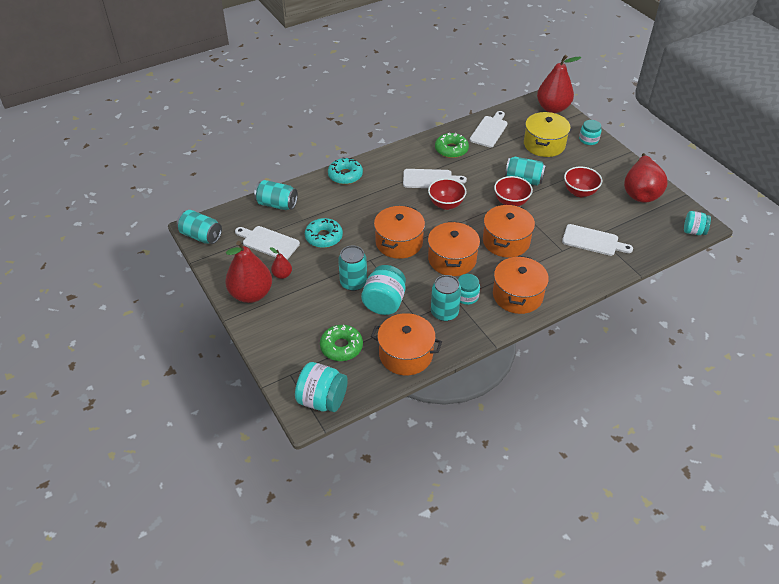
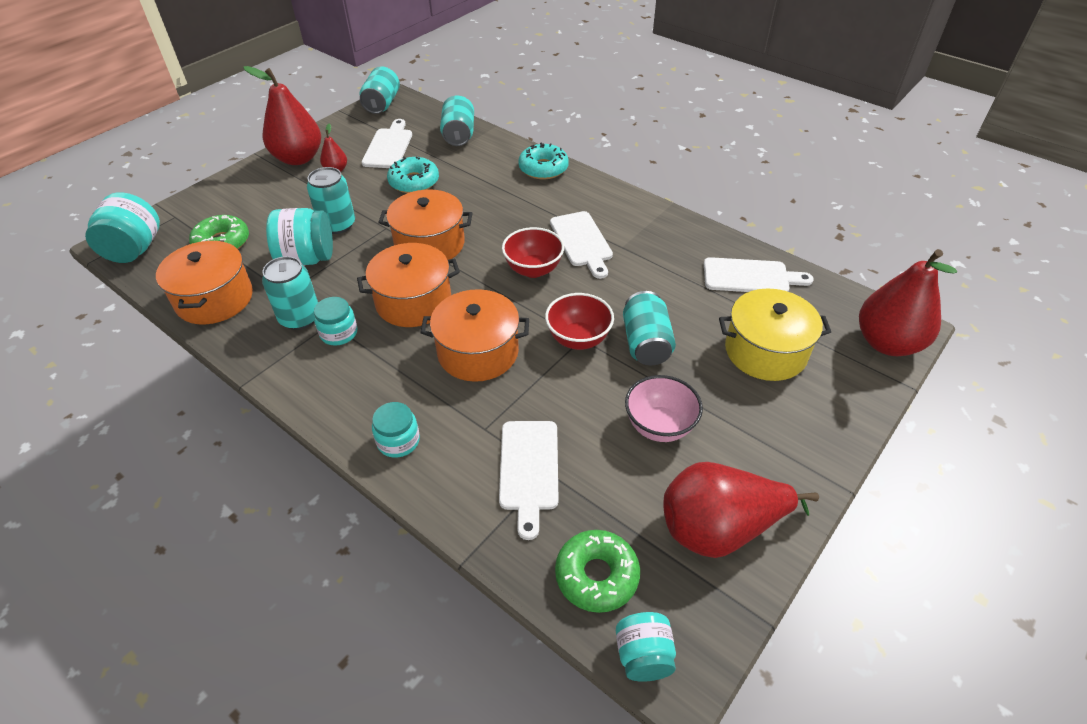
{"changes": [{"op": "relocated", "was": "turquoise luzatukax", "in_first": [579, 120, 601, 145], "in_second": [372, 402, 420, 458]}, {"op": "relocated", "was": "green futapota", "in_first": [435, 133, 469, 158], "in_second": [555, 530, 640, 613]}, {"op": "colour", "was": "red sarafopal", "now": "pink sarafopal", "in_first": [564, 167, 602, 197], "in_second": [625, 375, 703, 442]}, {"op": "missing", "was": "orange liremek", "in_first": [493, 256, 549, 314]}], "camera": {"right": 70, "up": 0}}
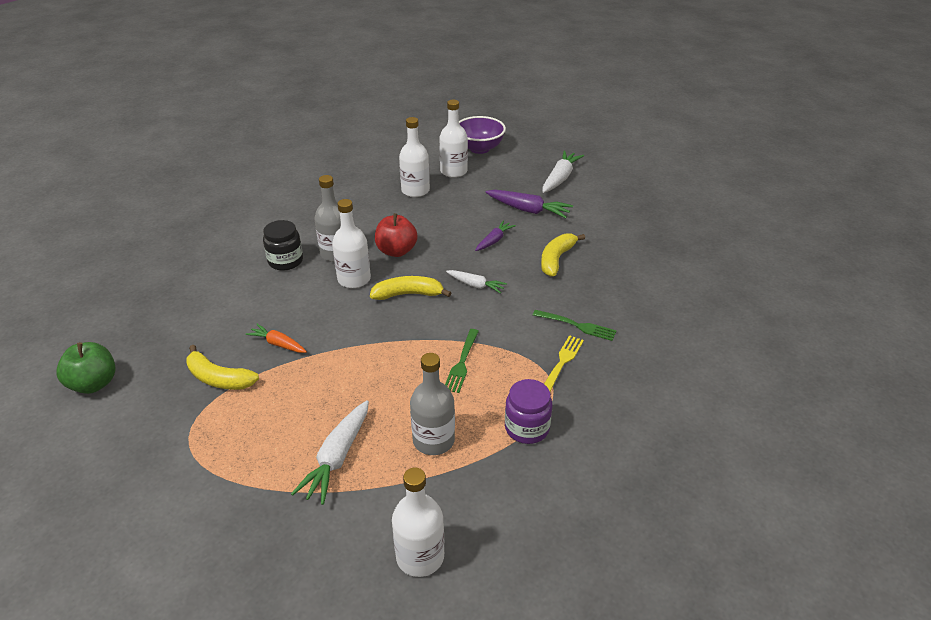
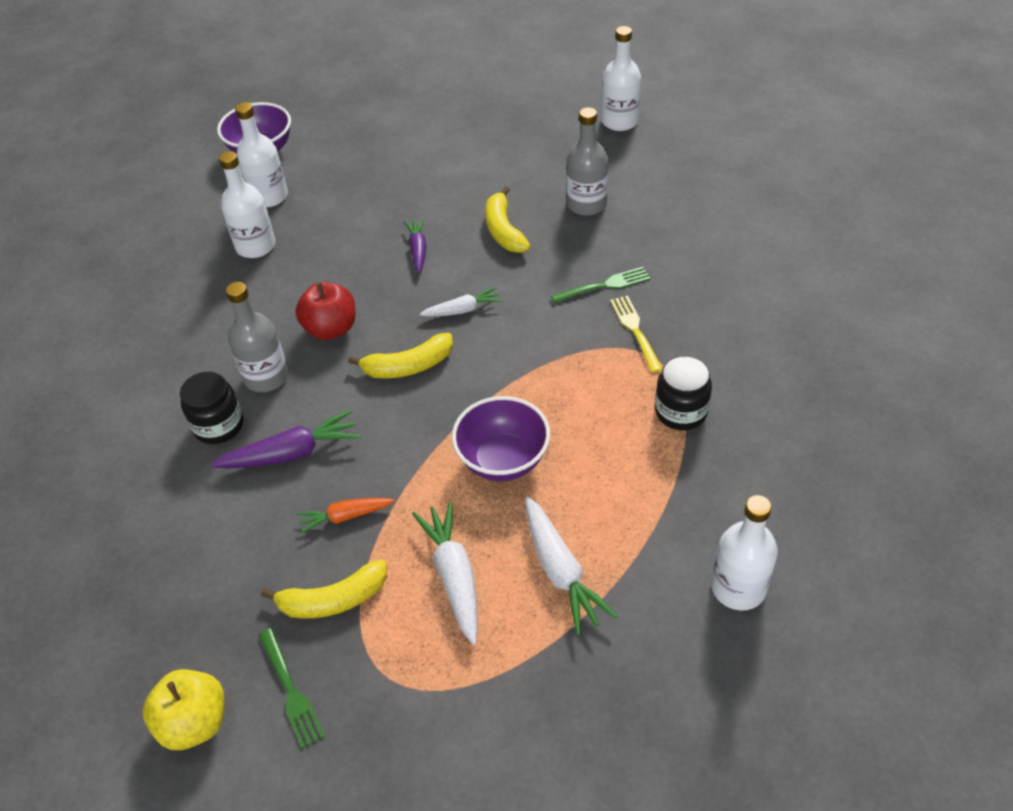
{"changes": [{"op": "relocated", "was": "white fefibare", "in_first": [542, 151, 584, 193], "in_second": [412, 501, 478, 645]}, {"op": "relocated", "was": "purple fefibare", "in_first": [486, 190, 573, 218], "in_second": [211, 409, 361, 469]}, {"op": "relocated", "was": "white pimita", "in_first": [332, 199, 371, 288], "in_second": [602, 26, 641, 131]}, {"op": "spun", "was": "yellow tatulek", "in_first": [370, 276, 451, 300], "in_second": [348, 333, 453, 379], "clockwise": -150}, {"op": "relocated", "was": "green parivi", "in_first": [445, 329, 479, 393], "in_second": [259, 628, 325, 749]}, {"op": "colour", "was": "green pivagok", "now": "yellow pivagok", "in_first": [56, 342, 116, 394], "in_second": [143, 669, 224, 750]}, {"op": "relocated", "was": "grey pimita", "in_first": [410, 353, 455, 455], "in_second": [566, 107, 608, 216]}, {"op": "colour", "was": "purple luzatukax", "now": "black luzatukax", "in_first": [505, 379, 553, 444], "in_second": [655, 356, 712, 430]}, {"op": "appeared", "now": "purple sarafopal", "in_second": [452, 396, 550, 481]}], "camera": {"right": -40, "up": 10}}
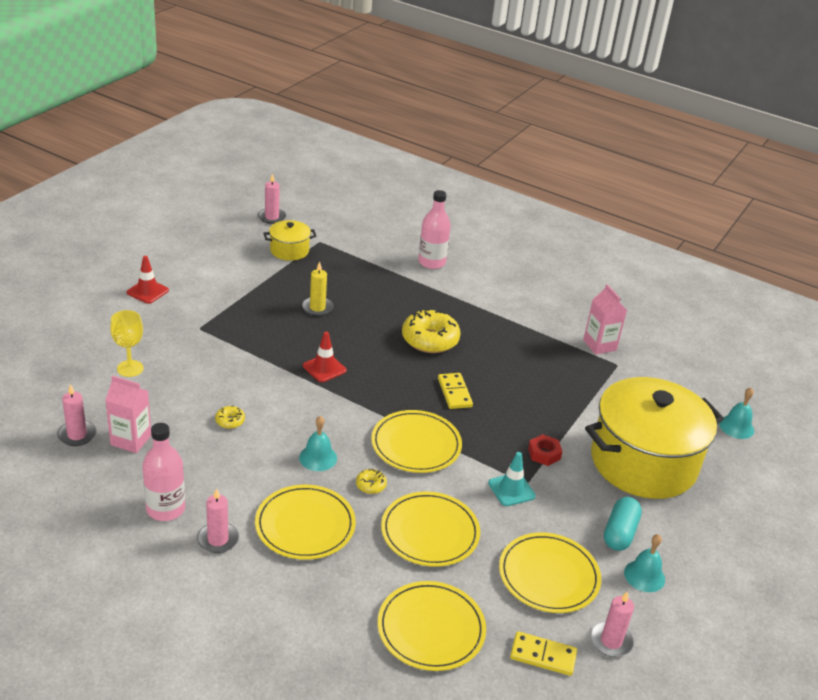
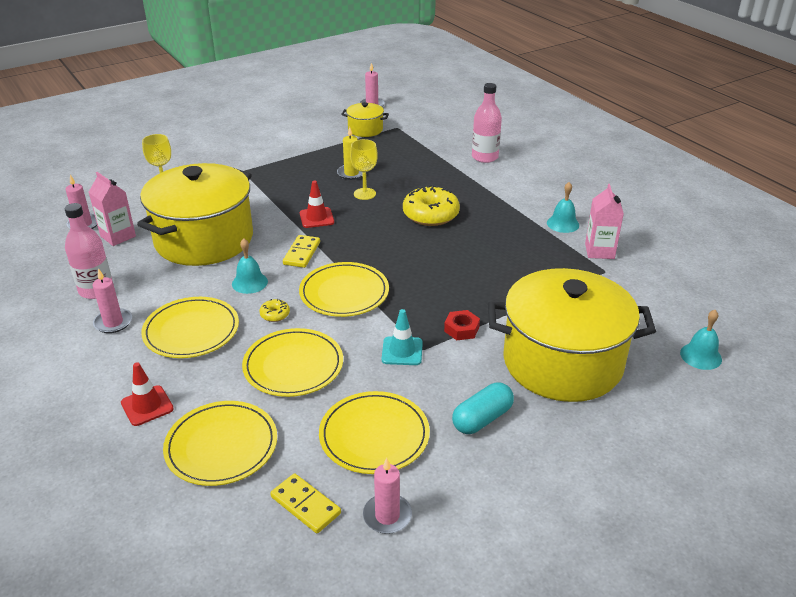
{"changes": [{"op": "relocated", "was": "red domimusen", "in_first": [127, 256, 169, 304], "in_second": [121, 362, 174, 426]}, {"op": "relocated", "was": "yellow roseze", "in_first": [438, 373, 473, 409], "in_second": [283, 235, 320, 268]}, {"op": "exchanged", "was": "yellow futapota", "now": "yellow liremek", "in_first": [215, 406, 245, 429], "in_second": [137, 163, 253, 266]}, {"op": "relocated", "was": "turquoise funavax", "in_first": [624, 534, 665, 592], "in_second": [547, 182, 579, 233]}, {"op": "appeared", "now": "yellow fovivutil", "in_second": [350, 139, 378, 200]}], "camera": {"right": 30, "up": 0}}
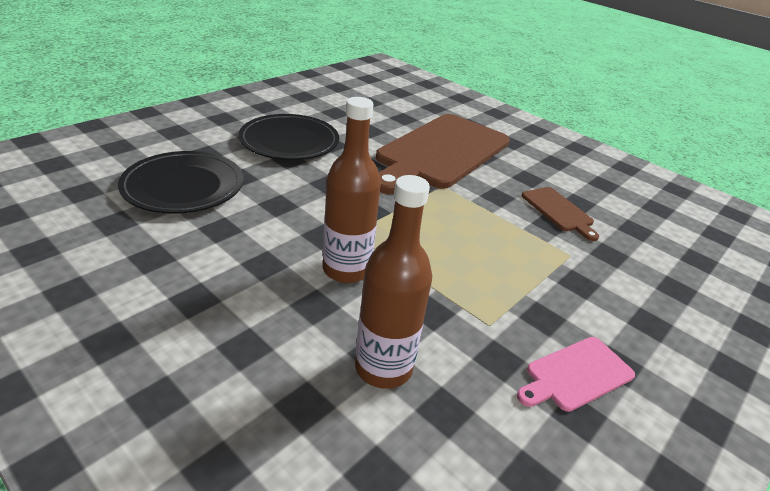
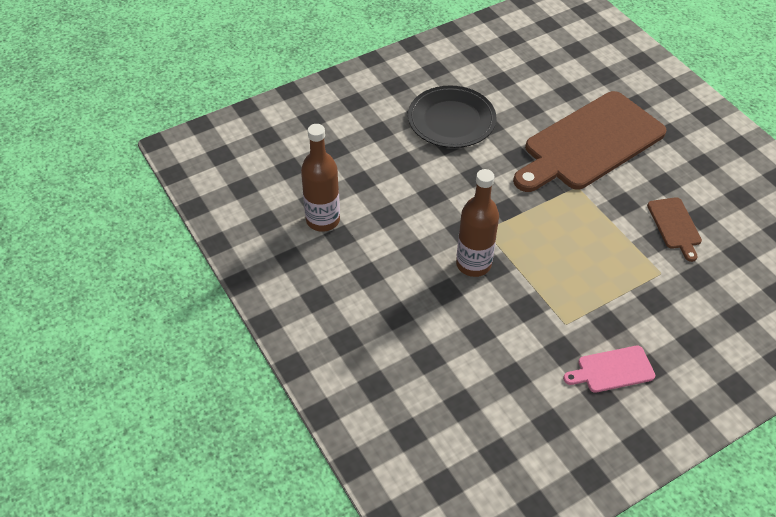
{"changes": [{"op": "missing", "was": "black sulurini", "in_first": [118, 151, 244, 214]}, {"op": "relocated", "was": "brown pimita", "in_first": [355, 175, 432, 389], "in_second": [301, 124, 340, 232]}], "camera": {"right": 20, "up": 15}}
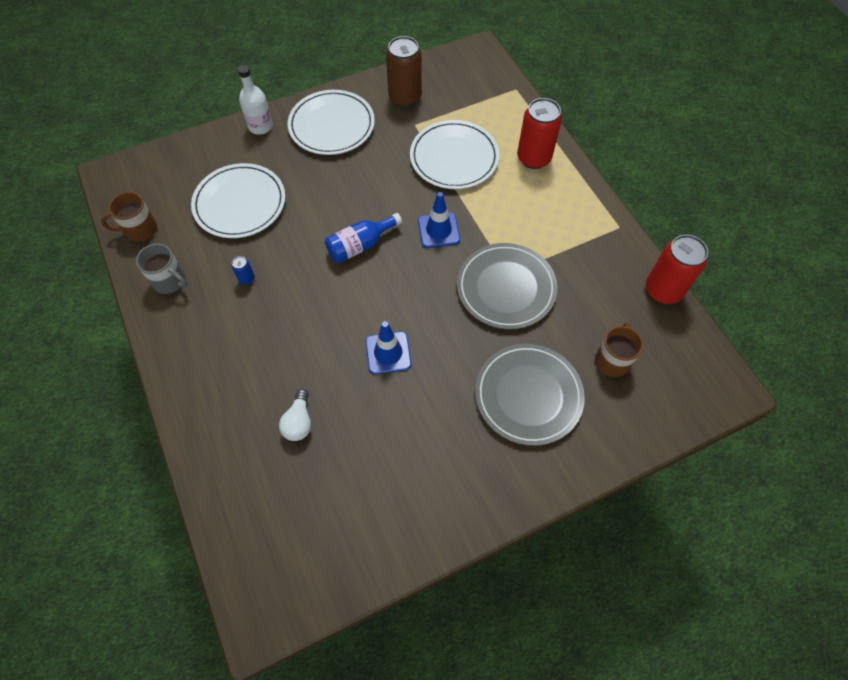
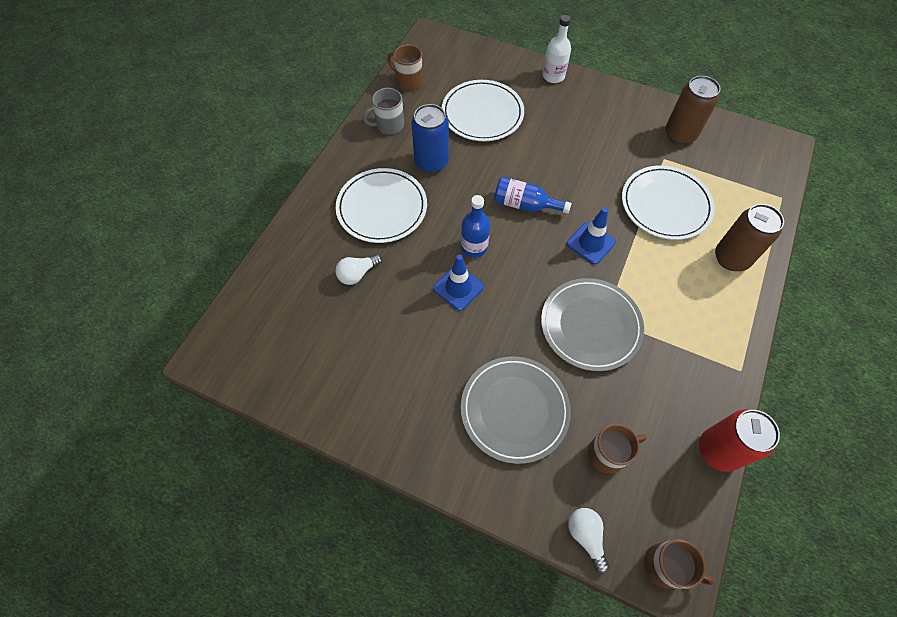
{"changes": [{"op": "relocated", "was": "white sulurini", "in_first": [288, 90, 375, 155], "in_second": [336, 168, 427, 243]}, {"op": "colour", "was": "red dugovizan", "now": "brown dugovizan", "in_first": [517, 98, 562, 169], "in_second": [715, 204, 784, 271]}, {"op": "spun", "was": "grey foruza", "in_first": [136, 243, 188, 294], "in_second": [363, 88, 404, 134], "clockwise": 75}, {"op": "size", "was": "blue dugovizan", "in_first": [232, 256, 255, 285], "in_second": [411, 104, 449, 173], "ratio": 2.31}, {"op": "appeared", "now": "blue pimita", "in_second": [461, 195, 490, 258]}, {"op": "appeared", "now": "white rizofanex", "in_second": [568, 508, 609, 574]}, {"op": "appeared", "now": "brown foruza", "in_second": [644, 539, 716, 589]}], "camera": {"right": 50, "up": 0}}
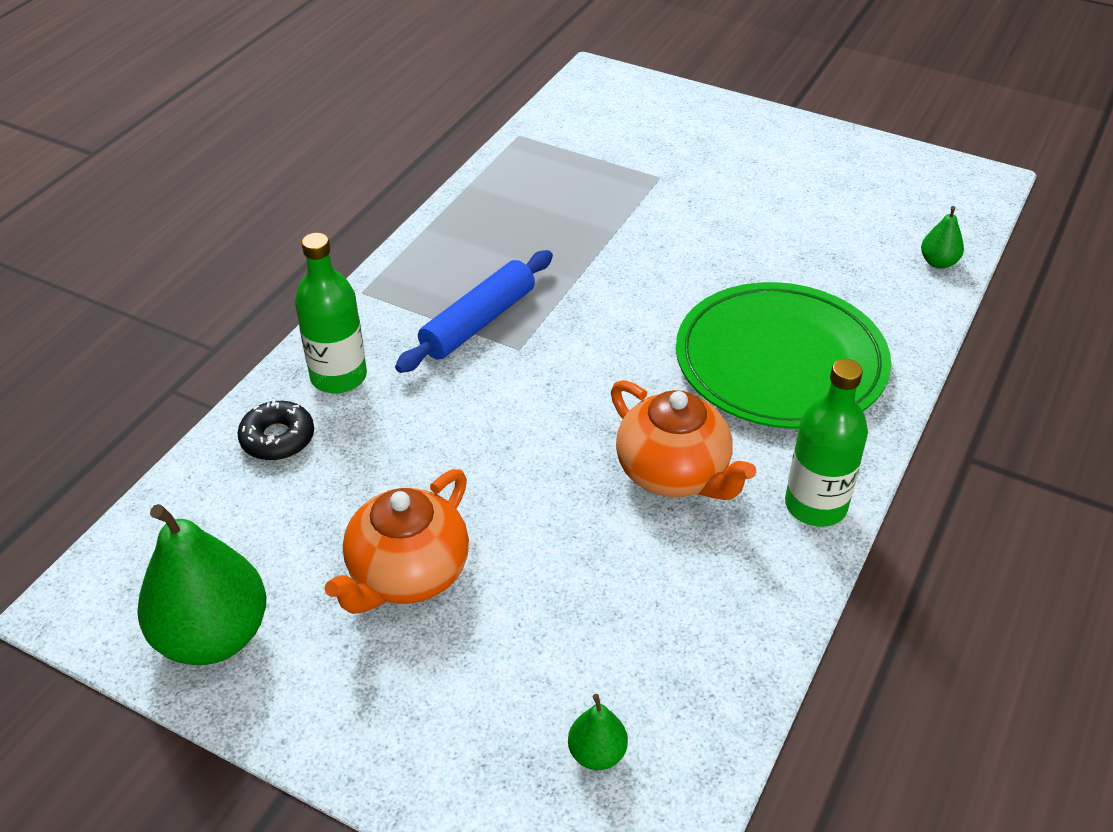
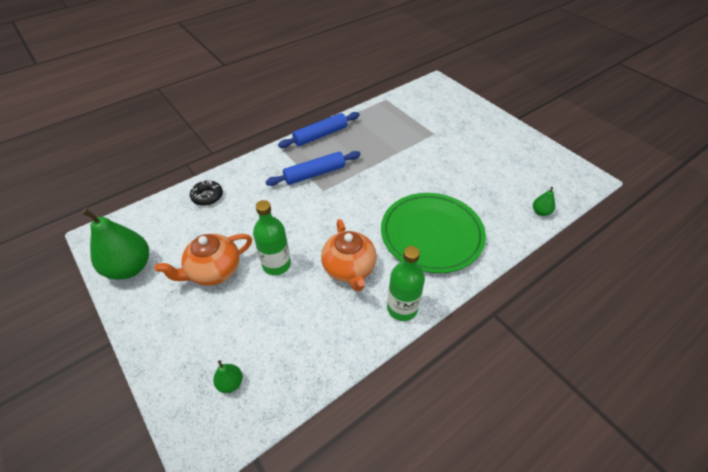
{"changes": [{"op": "relocated", "was": "green pimita", "in_first": [295, 233, 367, 393], "in_second": [253, 200, 291, 275]}, {"op": "appeared", "now": "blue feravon", "in_second": [278, 112, 360, 148]}], "camera": {"right": 25, "up": 5}}
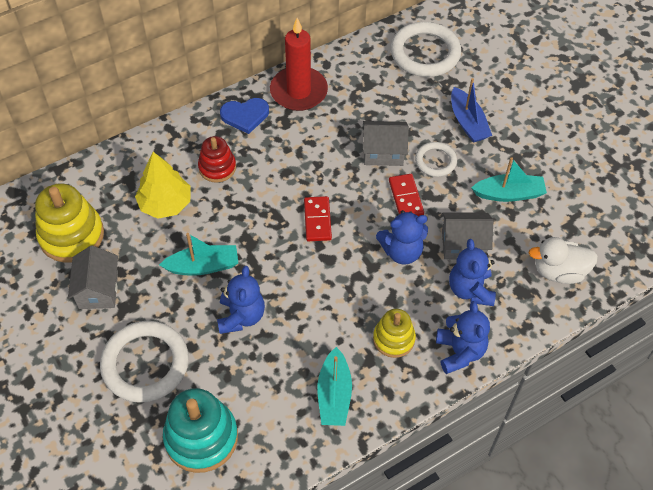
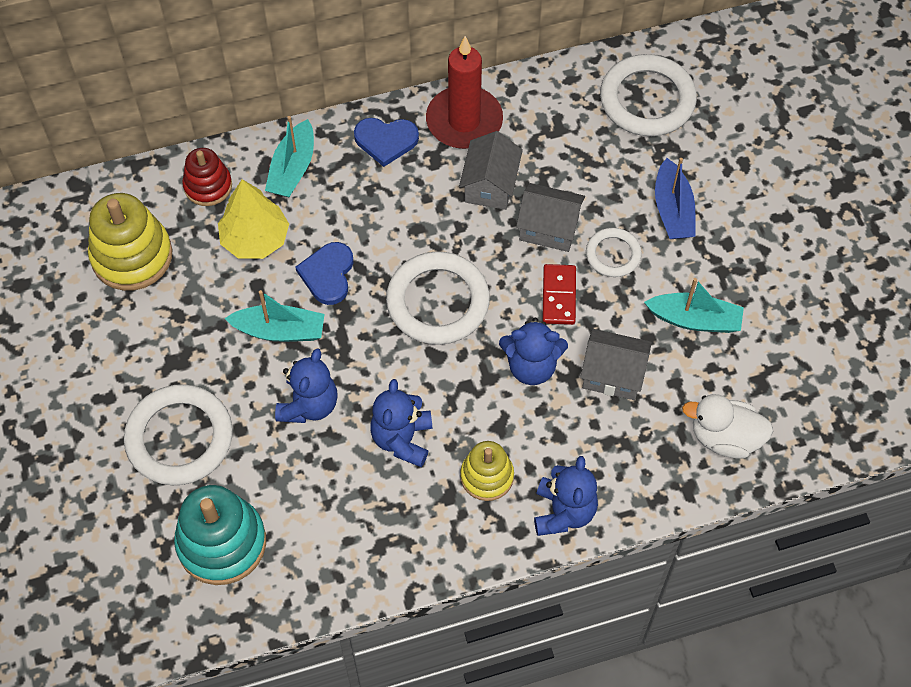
{"changes": [{"op": "relocated", "was": "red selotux", "in_first": [198, 136, 236, 183], "in_second": [182, 148, 232, 206]}, {"op": "exchanged", "was": "red roseze", "now": "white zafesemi", "in_first": [304, 196, 332, 241], "in_second": [386, 251, 490, 345]}, {"op": "relocated", "was": "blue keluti", "in_first": [449, 239, 496, 306], "in_second": [370, 379, 432, 467]}, {"op": "relocated", "was": "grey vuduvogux", "in_first": [68, 246, 118, 309], "in_second": [459, 131, 523, 210]}, {"op": "relocated", "was": "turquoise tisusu", "in_first": [317, 347, 352, 426], "in_second": [265, 116, 314, 197]}, {"op": "appeared", "now": "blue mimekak", "in_second": [295, 242, 353, 305]}], "camera": {"right": 15, "up": 5}}
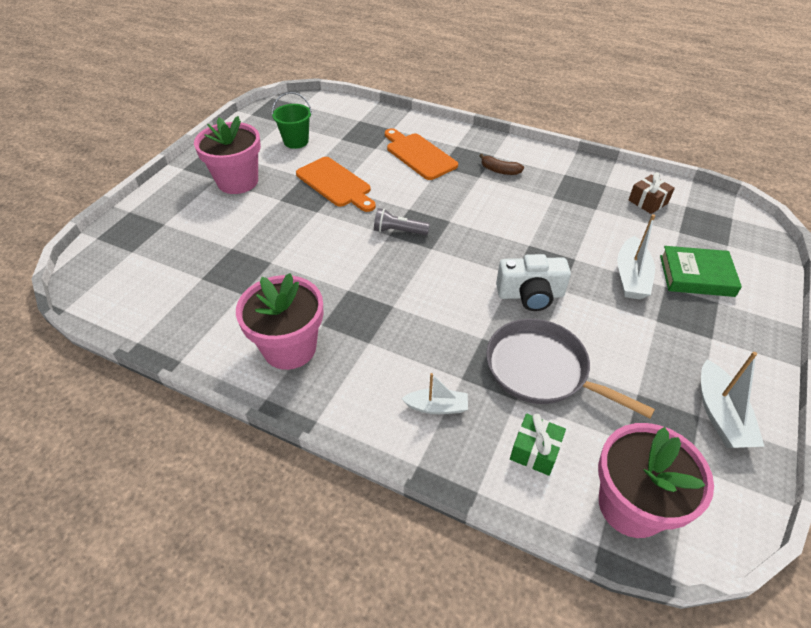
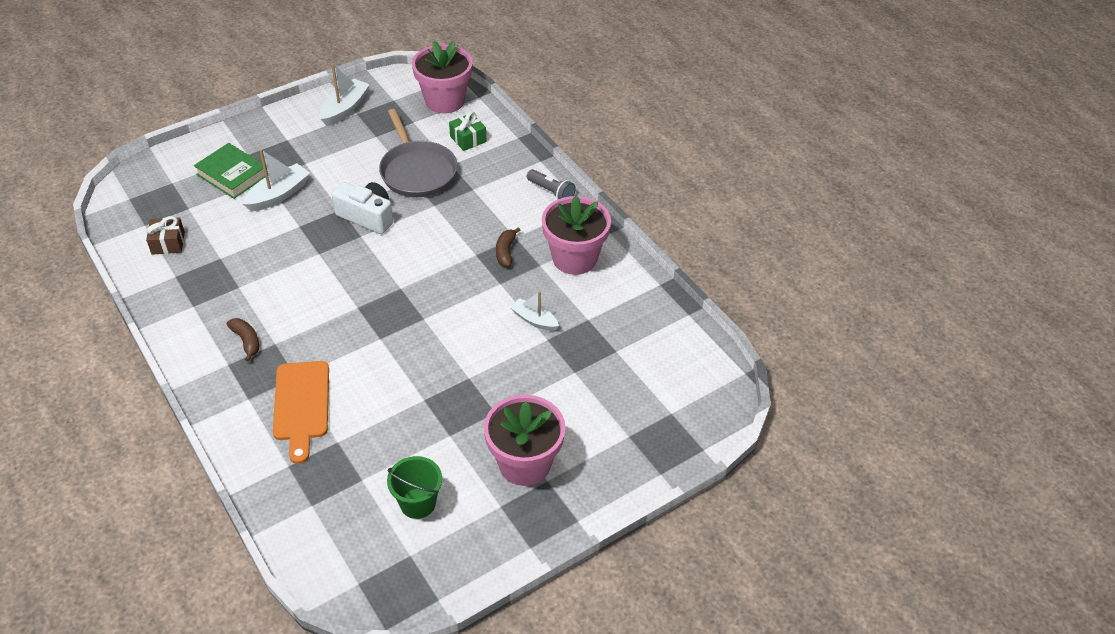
{"changes": [{"op": "missing", "was": "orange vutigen", "in_first": [296, 157, 376, 212]}, {"op": "relocated", "was": "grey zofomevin", "in_first": [374, 208, 430, 235], "in_second": [527, 169, 575, 200]}, {"op": "relocated", "was": "white tisusu", "in_first": [401, 373, 468, 414], "in_second": [510, 291, 559, 331]}, {"op": "appeared", "now": "brown tatulek", "in_second": [496, 227, 520, 267]}], "camera": {"right": -150, "up": 0}}
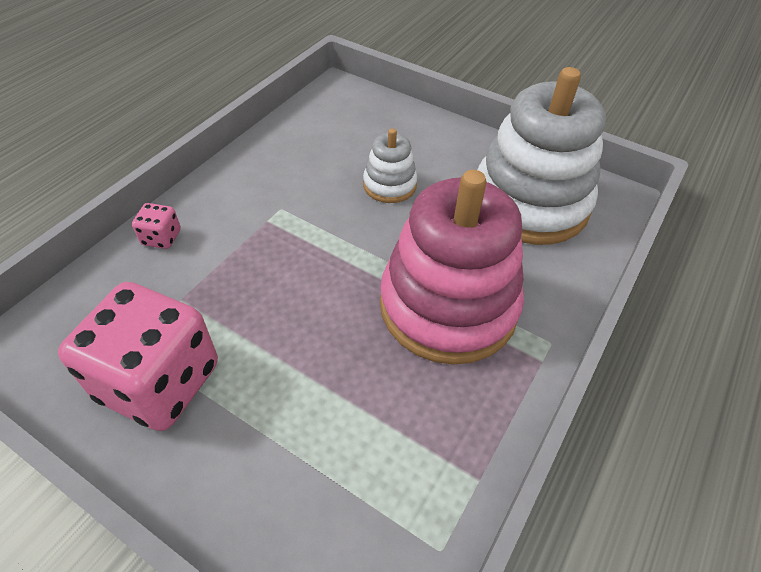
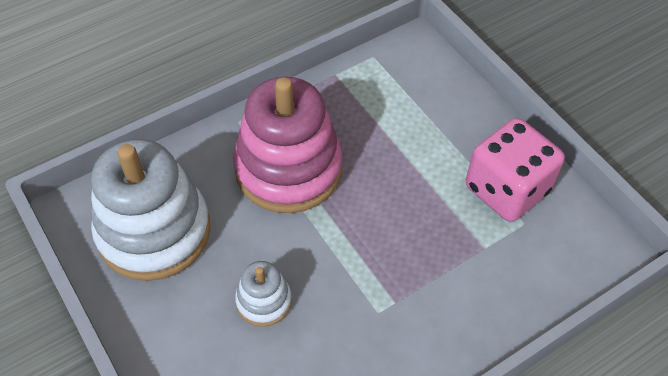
{"changes": [{"op": "missing", "was": "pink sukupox", "in_first": [132, 203, 181, 249]}], "camera": {"right": -155, "up": 5}}
